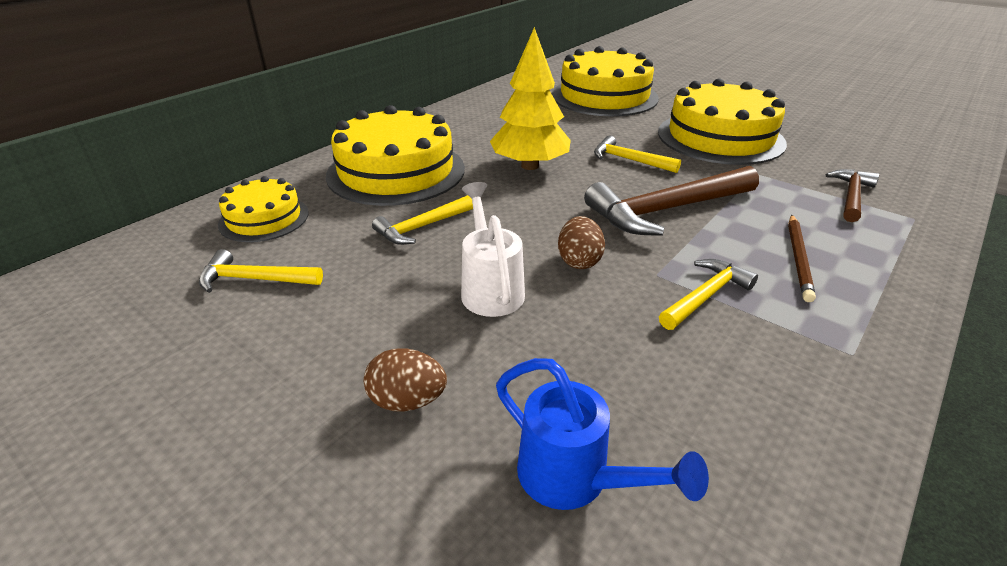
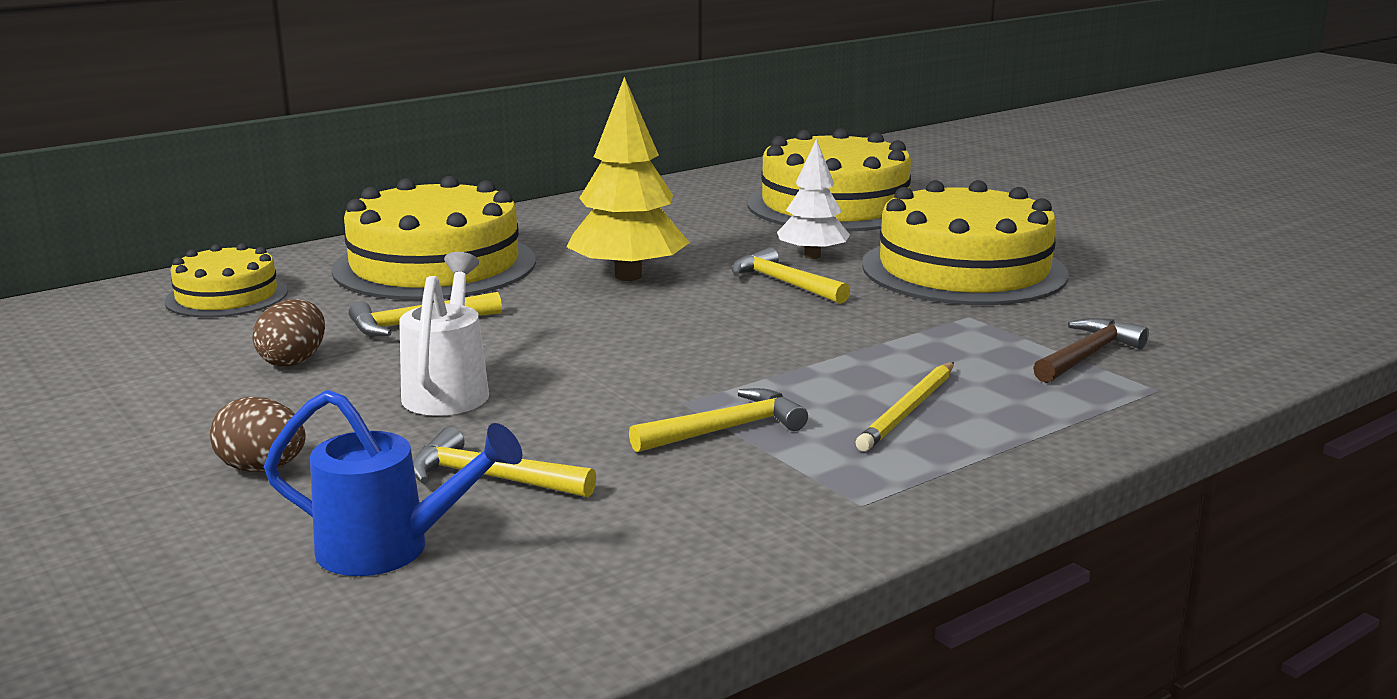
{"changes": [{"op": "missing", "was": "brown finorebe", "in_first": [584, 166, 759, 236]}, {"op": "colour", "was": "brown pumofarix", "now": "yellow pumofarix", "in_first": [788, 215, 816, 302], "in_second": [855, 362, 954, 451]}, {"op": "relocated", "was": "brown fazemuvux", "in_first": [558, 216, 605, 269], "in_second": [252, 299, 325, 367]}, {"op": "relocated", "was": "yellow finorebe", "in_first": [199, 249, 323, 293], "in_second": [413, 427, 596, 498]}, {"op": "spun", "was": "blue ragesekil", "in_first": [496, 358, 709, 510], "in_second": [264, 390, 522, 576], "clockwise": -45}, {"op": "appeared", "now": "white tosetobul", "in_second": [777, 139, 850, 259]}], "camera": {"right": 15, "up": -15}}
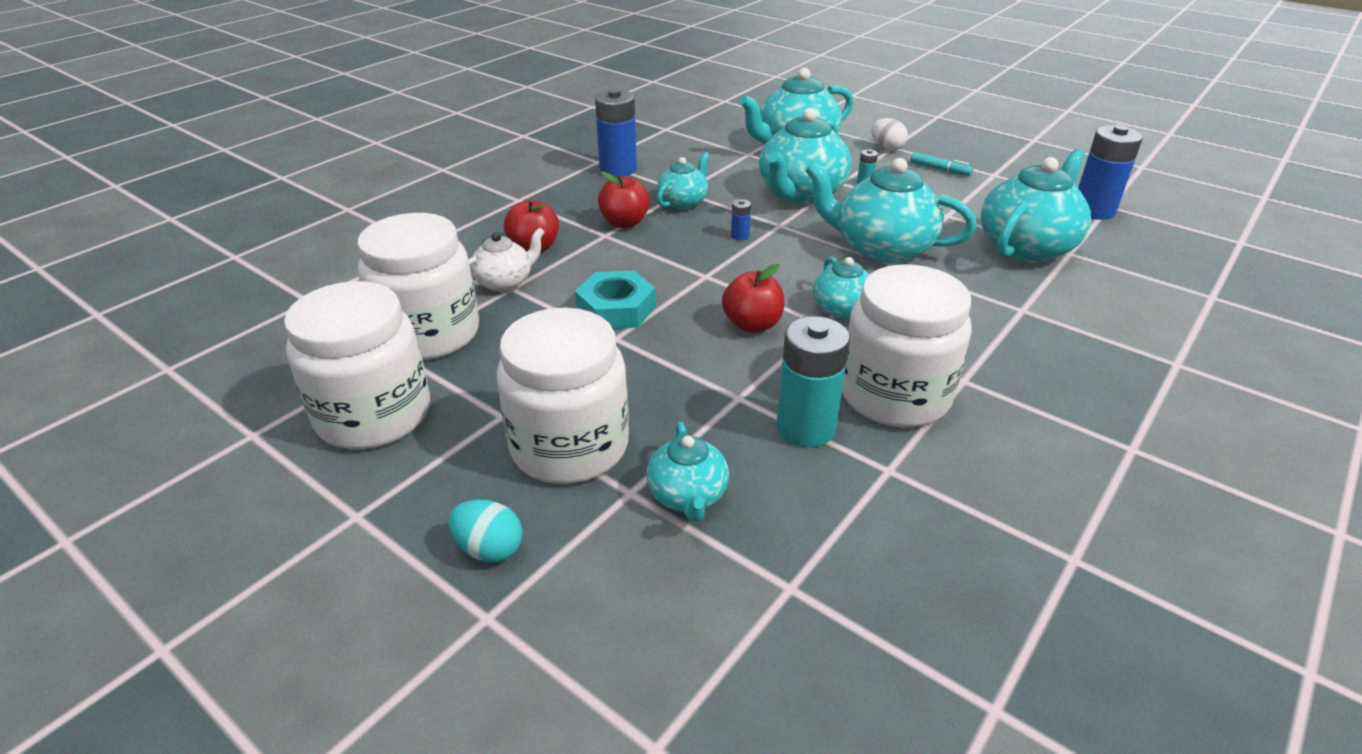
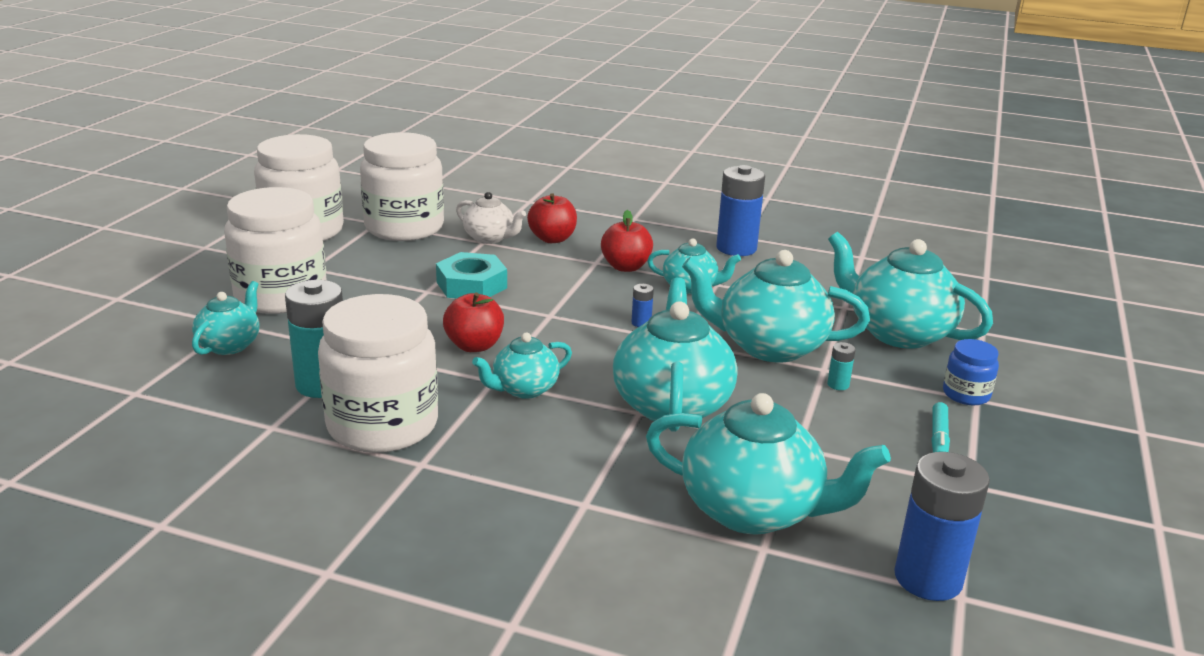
{"changes": [{"op": "exchanged", "was": "white fazemuvux", "now": "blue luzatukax", "in_first": [871, 118, 908, 151], "in_second": [943, 339, 999, 405]}, {"op": "spun", "was": "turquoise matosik", "in_first": [647, 422, 729, 522], "in_second": [192, 281, 259, 355], "clockwise": 135}, {"op": "missing", "was": "turquoise fazemuvux", "in_first": [448, 500, 523, 563]}], "camera": {"right": 70, "up": -10}}
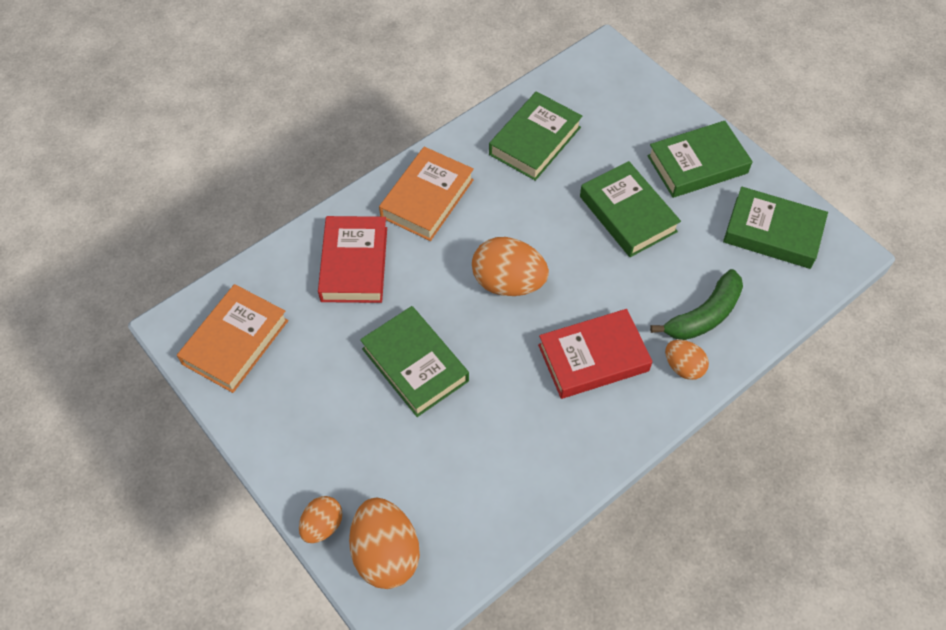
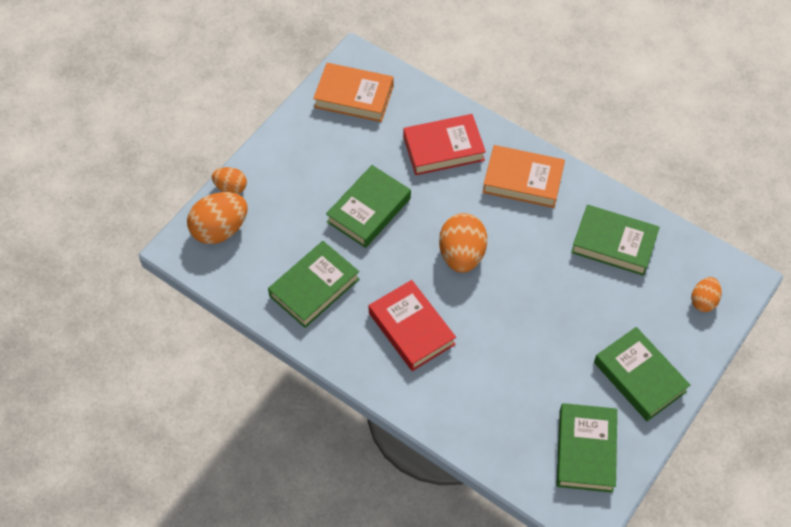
{"changes": [{"op": "relocated", "was": "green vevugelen", "in_first": [580, 161, 681, 257], "in_second": [268, 241, 359, 328]}, {"op": "missing", "was": "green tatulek", "in_first": [650, 269, 743, 340]}, {"op": "relocated", "was": "orange fazemuvux", "in_first": [665, 340, 709, 380], "in_second": [691, 277, 722, 312]}], "camera": {"right": 75, "up": 0}}
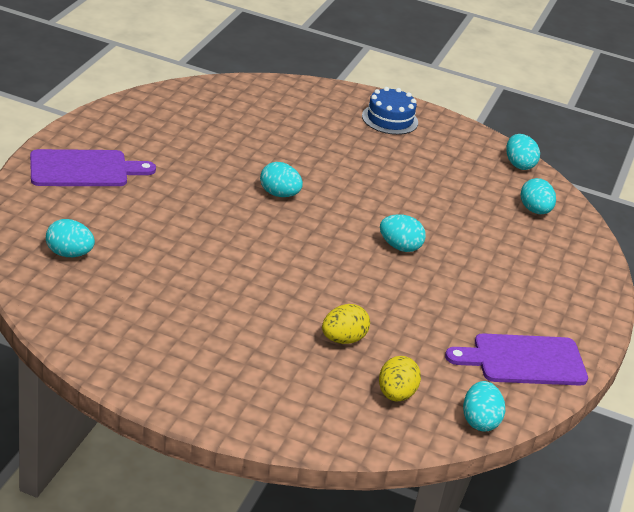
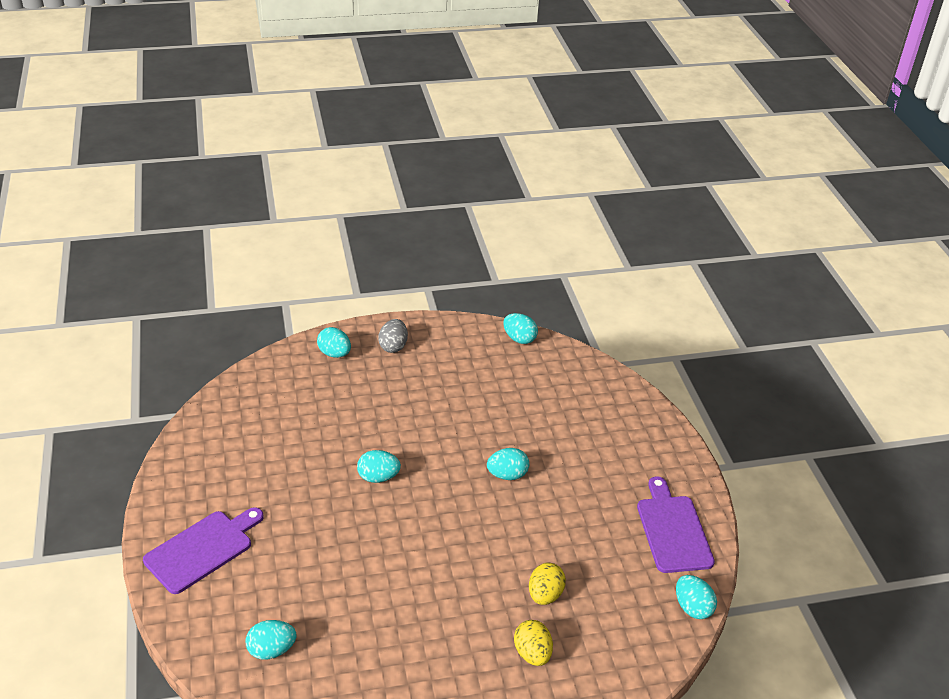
{"changes": [{"op": "exchanged", "was": "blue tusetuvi", "now": "grey fazemuvux", "in_first": [362, 87, 418, 135], "in_second": [378, 319, 408, 353]}, {"op": "relocated", "was": "turquoise fazemuvux", "in_first": [520, 178, 556, 214], "in_second": [317, 327, 351, 358]}, {"op": "spun", "was": "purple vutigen", "in_first": [445, 333, 588, 386], "in_second": [637, 476, 715, 573], "clockwise": 120}, {"op": "relocated", "was": "yellow fazemuvux", "in_first": [379, 356, 421, 401], "in_second": [514, 620, 553, 666]}], "camera": {"right": -30, "up": 5}}
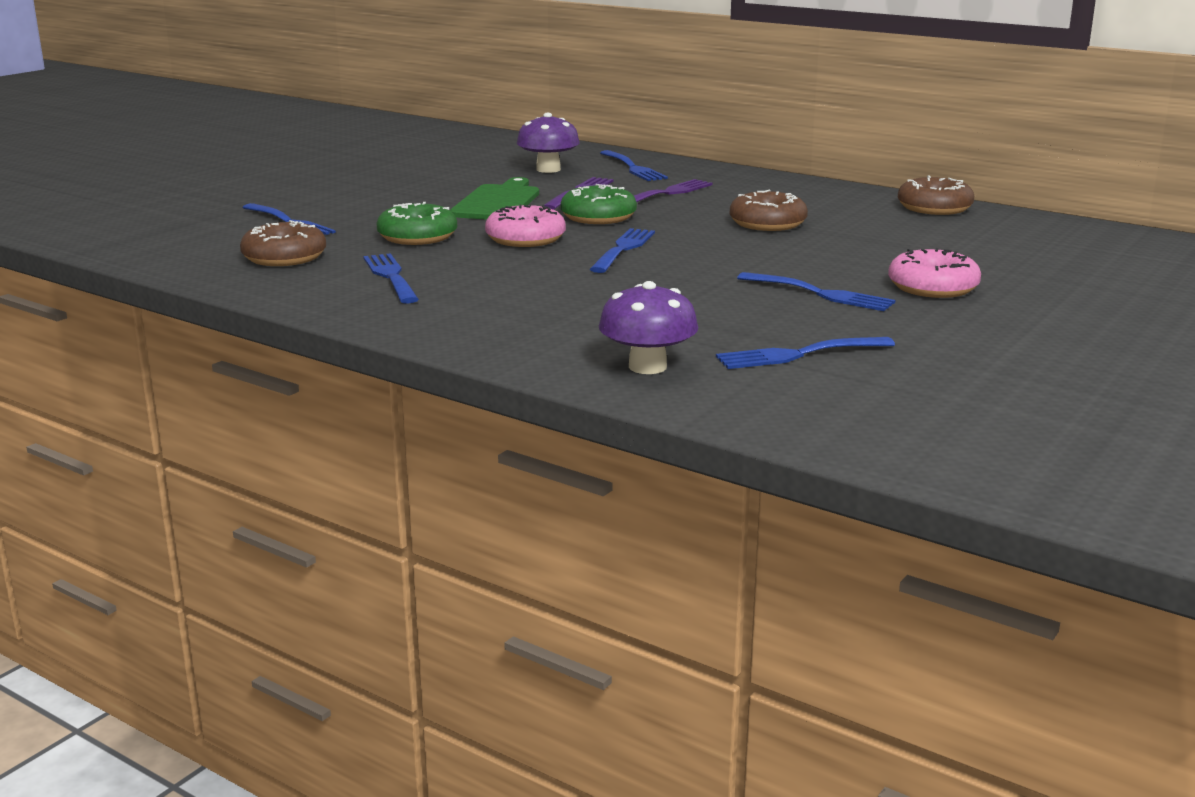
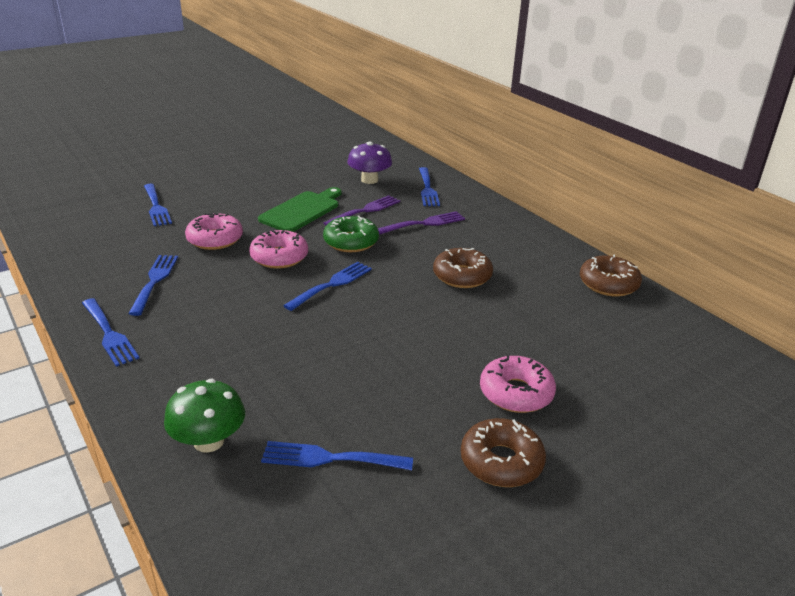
{"changes": [{"op": "colour", "was": "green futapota", "now": "pink futapota", "in_first": [376, 202, 457, 245], "in_second": [185, 213, 243, 250]}, {"op": "relocated", "was": "brown futapota", "in_first": [240, 220, 326, 266], "in_second": [461, 418, 546, 487]}, {"op": "relocated", "was": "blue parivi", "in_first": [737, 272, 895, 311], "in_second": [82, 298, 139, 367]}, {"op": "colour", "was": "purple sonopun", "now": "green sonopun", "in_first": [599, 281, 698, 374], "in_second": [164, 379, 245, 453]}], "camera": {"right": 20, "up": 10}}
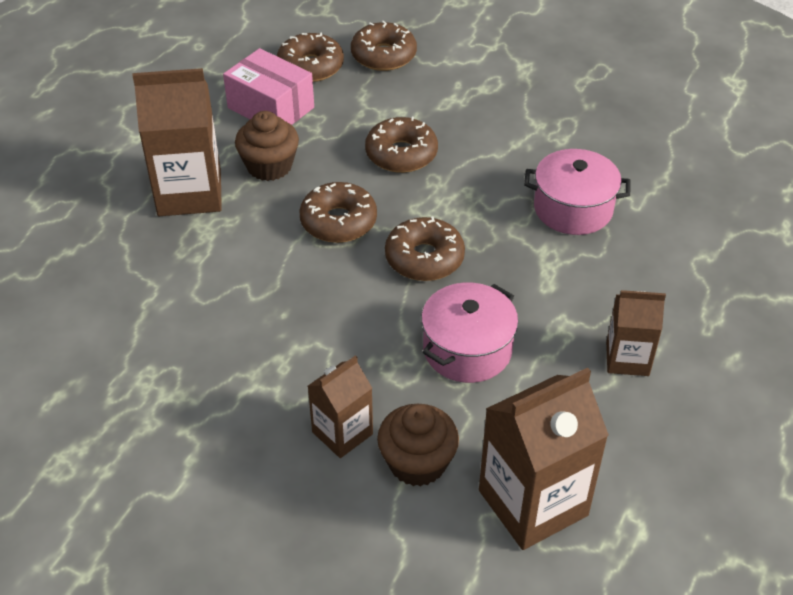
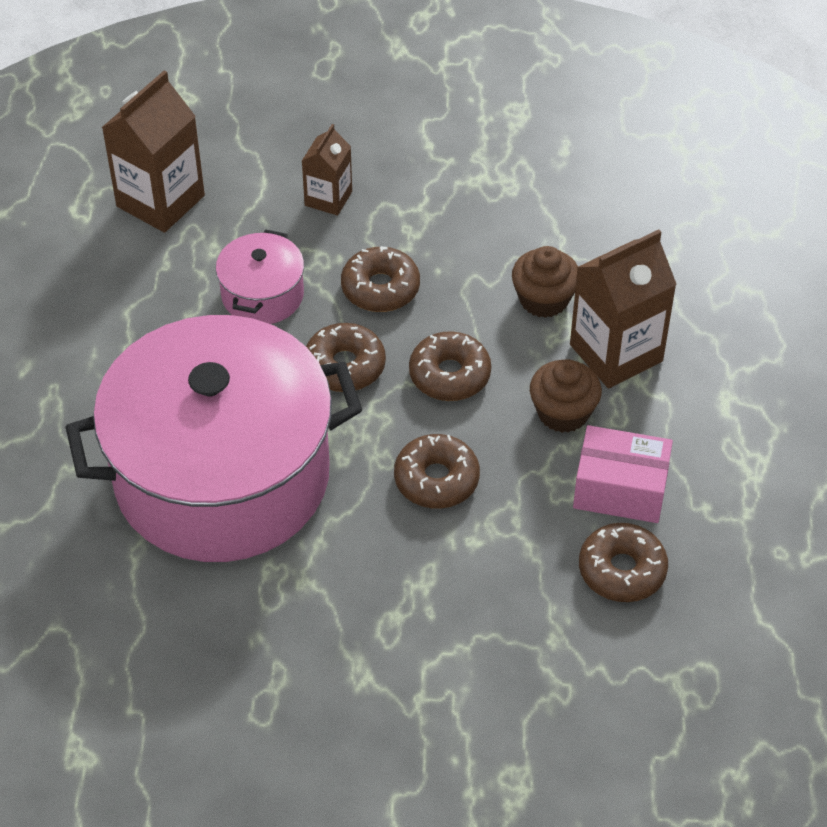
{"changes": [{"op": "relocated", "was": "brown futapota", "in_first": [351, 21, 417, 71], "in_second": [341, 246, 420, 312]}, {"op": "size", "was": "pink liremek", "in_first": [524, 149, 631, 235], "in_second": [66, 315, 362, 562], "ratio": 2.42}, {"op": "missing", "was": "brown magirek", "in_first": [606, 290, 666, 376]}, {"op": "relocated", "was": "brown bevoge", "in_first": [377, 404, 459, 487], "in_second": [512, 246, 578, 318]}], "camera": {"right": 155, "up": 5}}
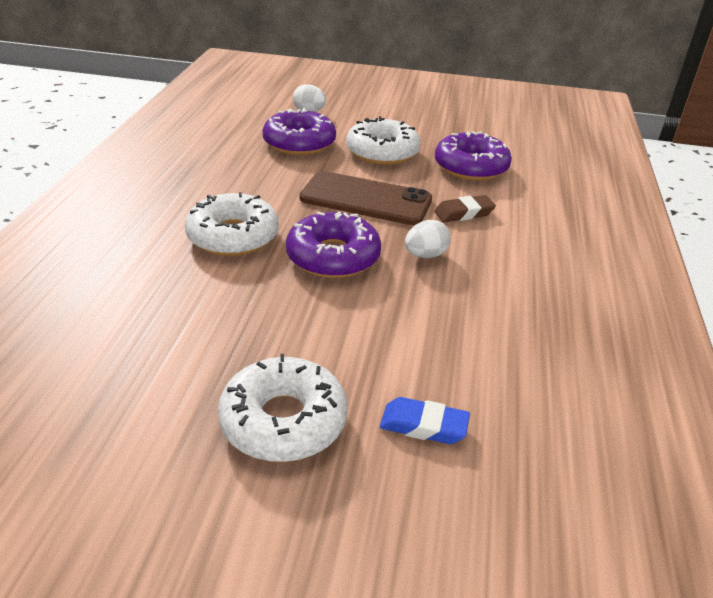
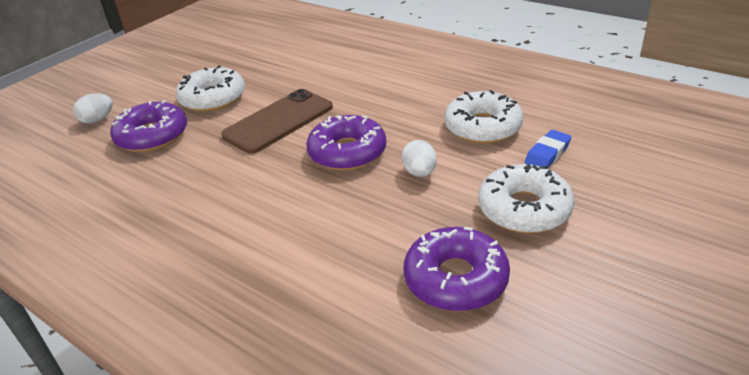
{"changes": [{"op": "relocated", "was": "purple futapota", "in_first": [435, 131, 512, 181], "in_second": [404, 227, 510, 311]}, {"op": "relocated", "was": "white futapota", "in_first": [185, 192, 279, 256], "in_second": [445, 90, 523, 144]}, {"op": "missing", "was": "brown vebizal", "in_first": [434, 195, 496, 222]}, {"op": "relocated", "was": "white fazemuvux", "in_first": [405, 220, 451, 258], "in_second": [402, 140, 437, 177]}], "camera": {"right": -60, "up": 0}}
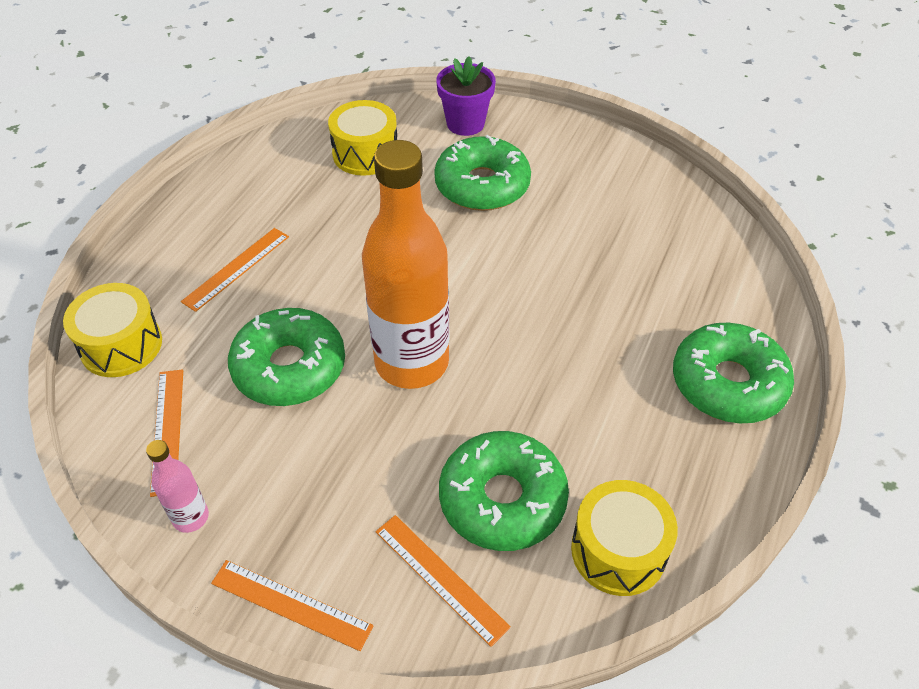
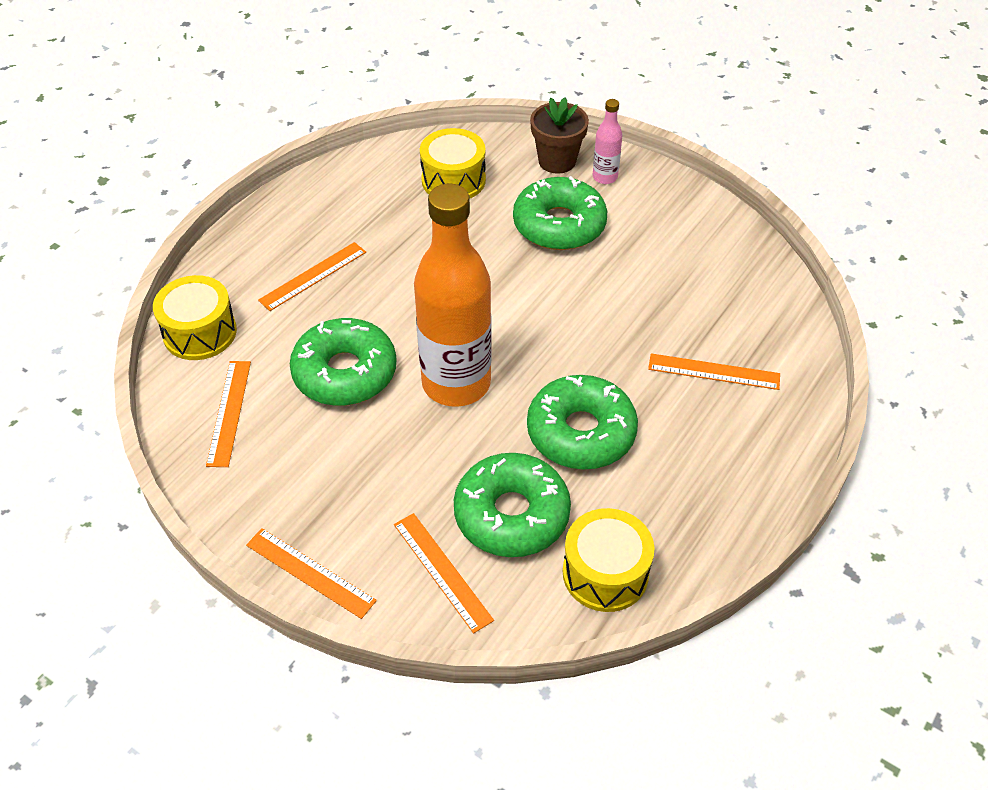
{"changes": [{"op": "colour", "was": "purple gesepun", "now": "brown gesepun", "in_first": [436, 56, 496, 136], "in_second": [530, 97, 589, 174]}, {"op": "relocated", "was": "green futapota", "in_first": [673, 323, 794, 423], "in_second": [527, 375, 638, 469]}, {"op": "relocated", "was": "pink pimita", "in_first": [146, 440, 209, 533], "in_second": [593, 99, 622, 184]}, {"op": "appeared", "now": "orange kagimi", "in_second": [648, 353, 780, 390]}], "camera": {"right": 10, "up": 0}}
